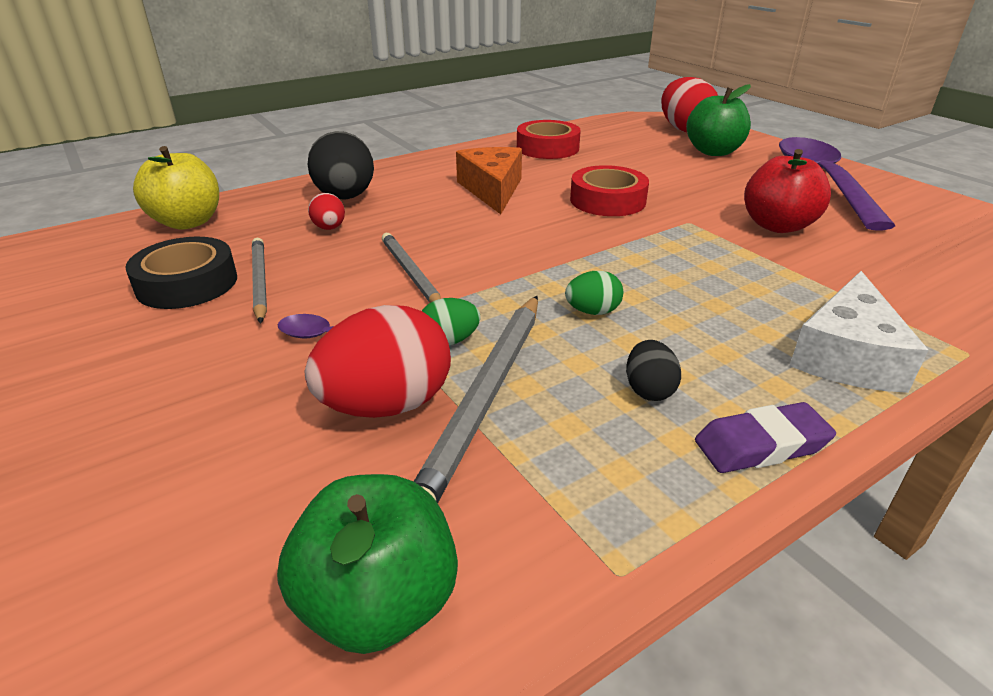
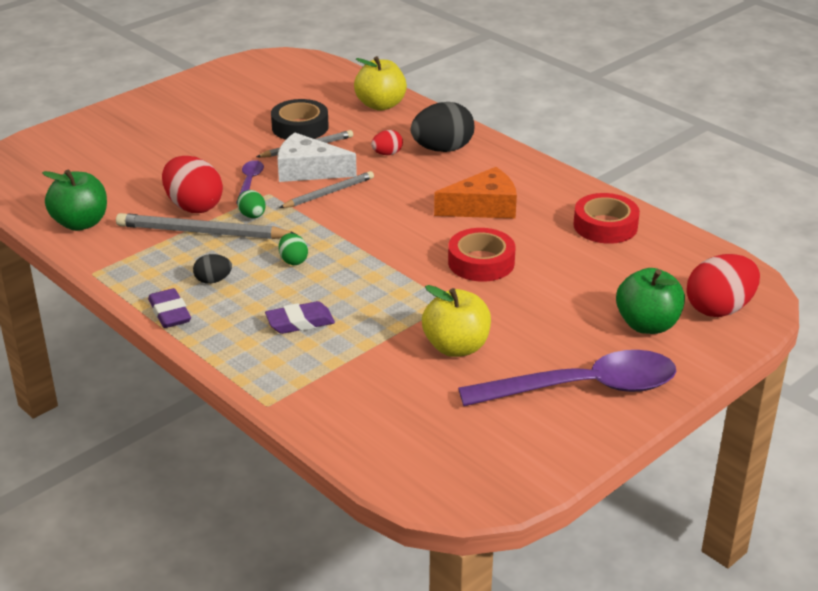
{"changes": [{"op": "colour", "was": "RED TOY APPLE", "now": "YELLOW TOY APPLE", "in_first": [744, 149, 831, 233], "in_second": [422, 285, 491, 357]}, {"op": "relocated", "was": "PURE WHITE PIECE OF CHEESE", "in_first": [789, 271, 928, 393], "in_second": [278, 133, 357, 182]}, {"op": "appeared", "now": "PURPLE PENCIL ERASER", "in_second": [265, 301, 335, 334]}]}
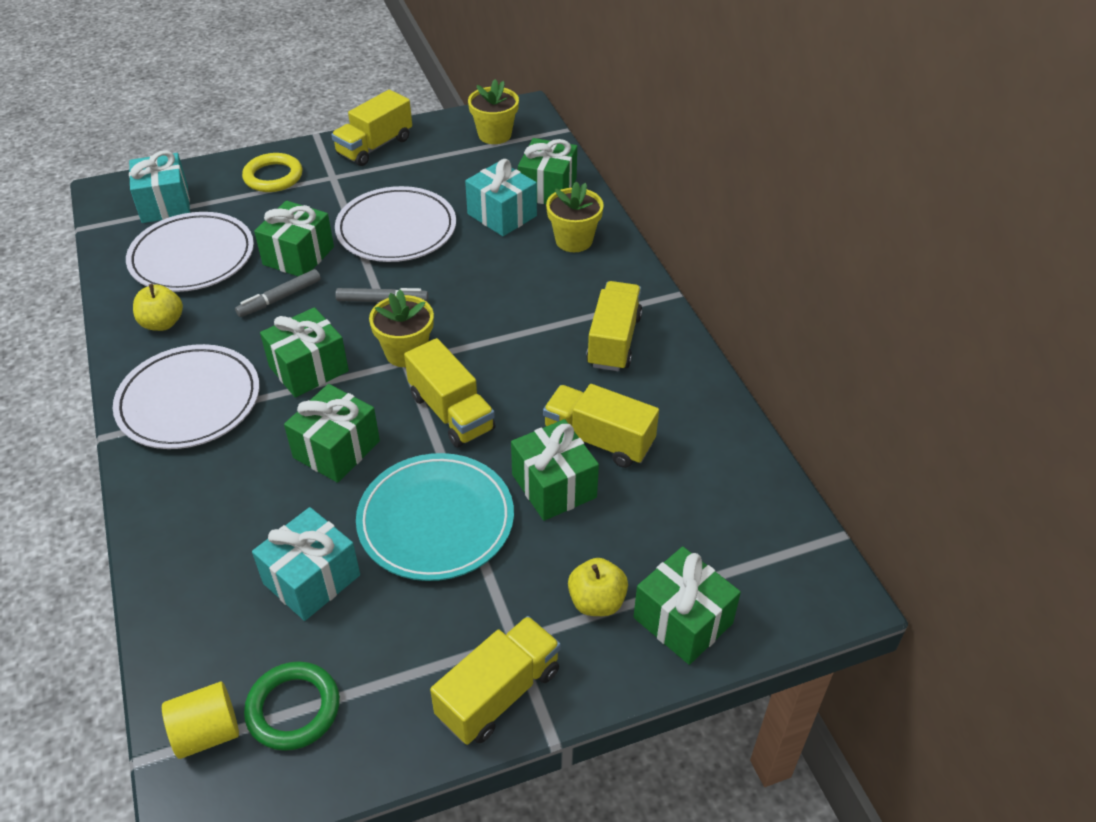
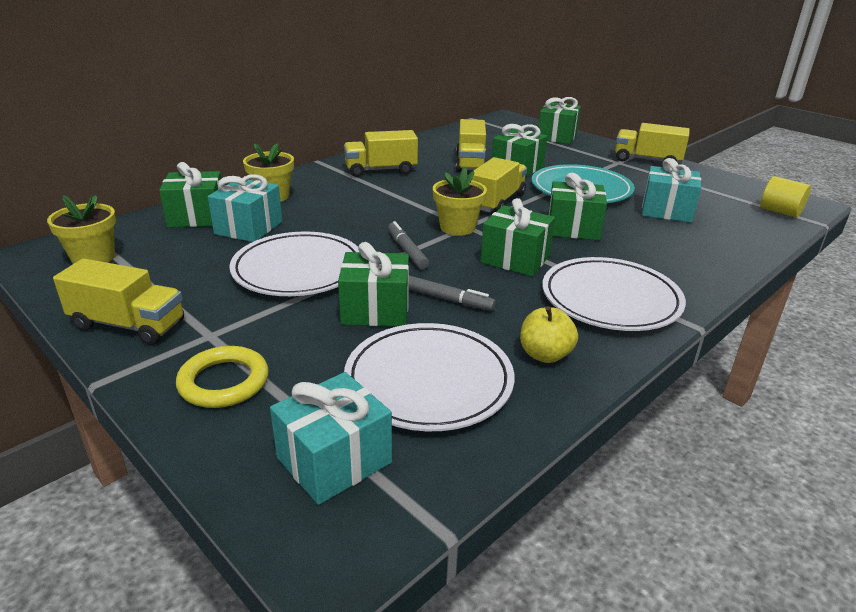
{"changes": [{"op": "missing", "was": "GREEN RING", "in_first": [244, 661, 340, 751]}, {"op": "missing", "was": "YELLOW TOY APPLE", "in_first": [568, 558, 628, 616]}]}
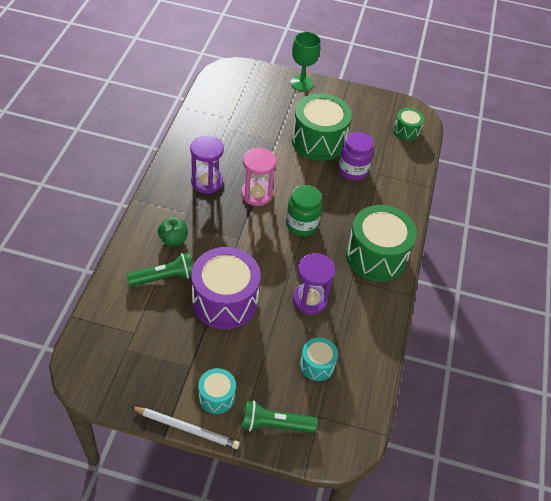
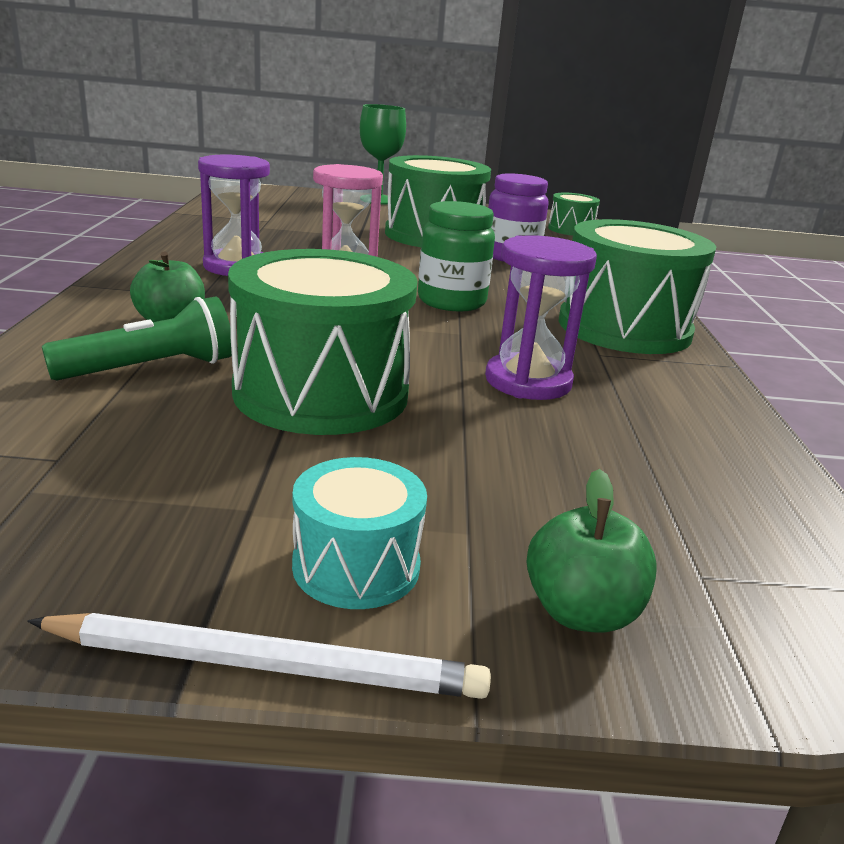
{"changes": [{"op": "colour", "was": "PURPLE DRUM", "now": "GREEN DRUM", "in_first": [191, 247, 261, 329], "in_second": [228, 249, 418, 435]}, {"op": "exchanged", "was": "GREEN FLASHLIGHT", "now": "GREEN TOY APPLE", "in_first": [242, 401, 318, 433], "in_second": [527, 469, 656, 633]}, {"op": "missing", "was": "AQUA DRUM", "in_first": [300, 337, 338, 381]}]}
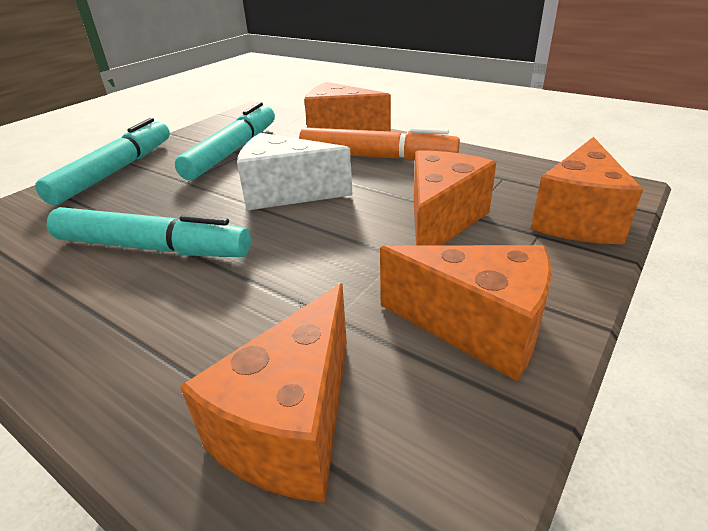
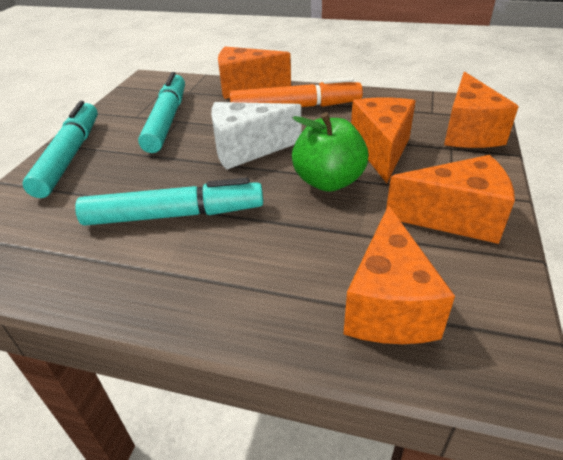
{"changes": [{"op": "appeared", "now": "GREEN TOY APPLE", "in_second": [292, 112, 369, 192]}]}
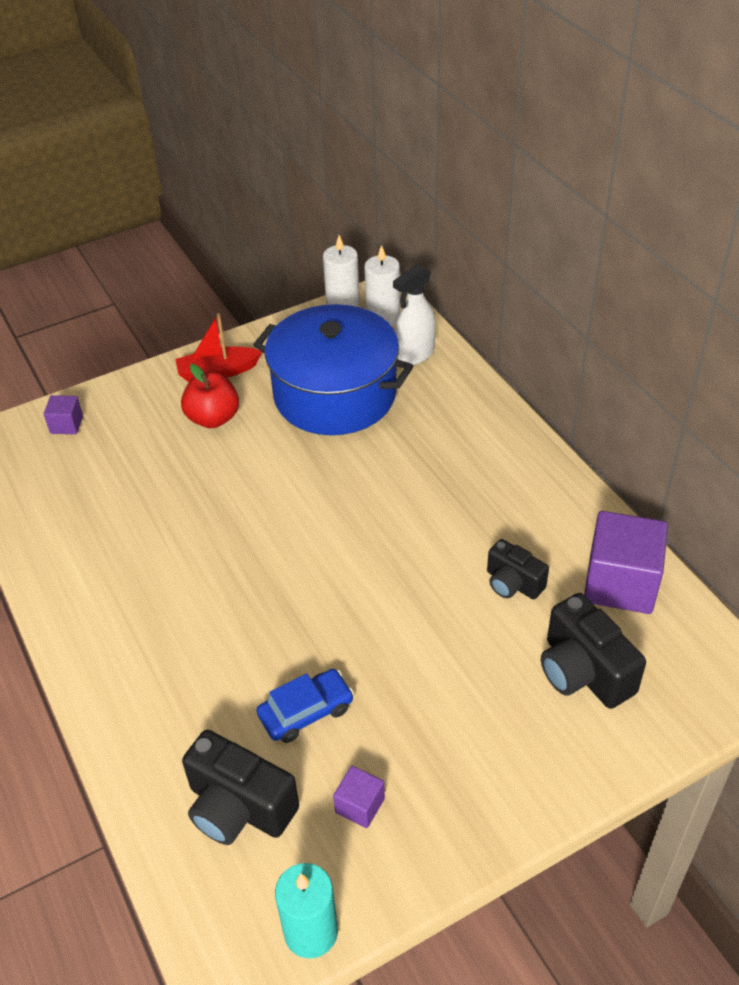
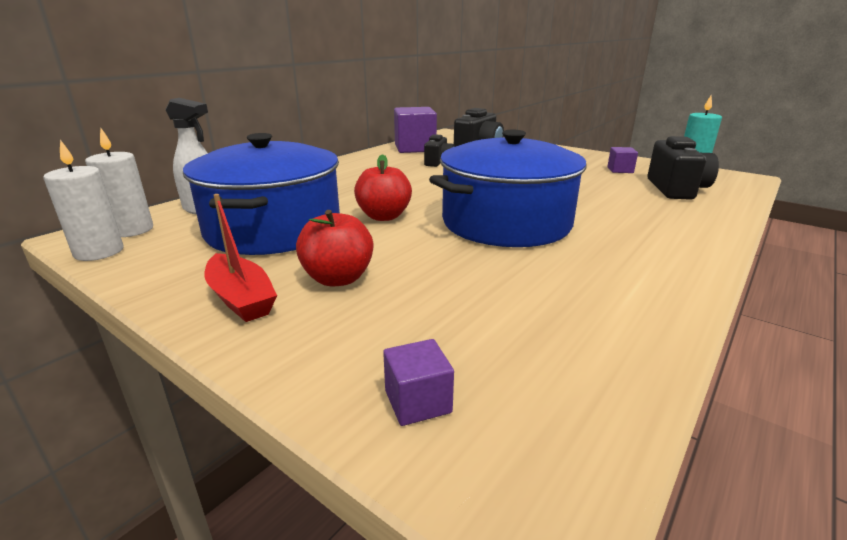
{"changes": [{"op": "missing", "was": "ROYAL BLUE TOY CAR", "in_first": [257, 669, 354, 743]}, {"op": "appeared", "now": "RED TOY APPLE", "in_second": [354, 154, 412, 221]}, {"op": "appeared", "now": "ROYAL BLUE STOCKPOT", "in_second": [429, 130, 587, 247]}]}
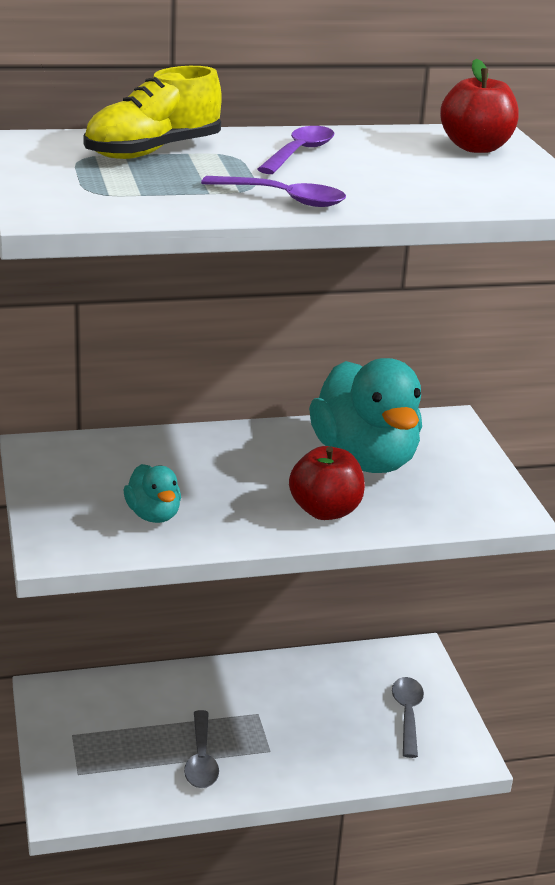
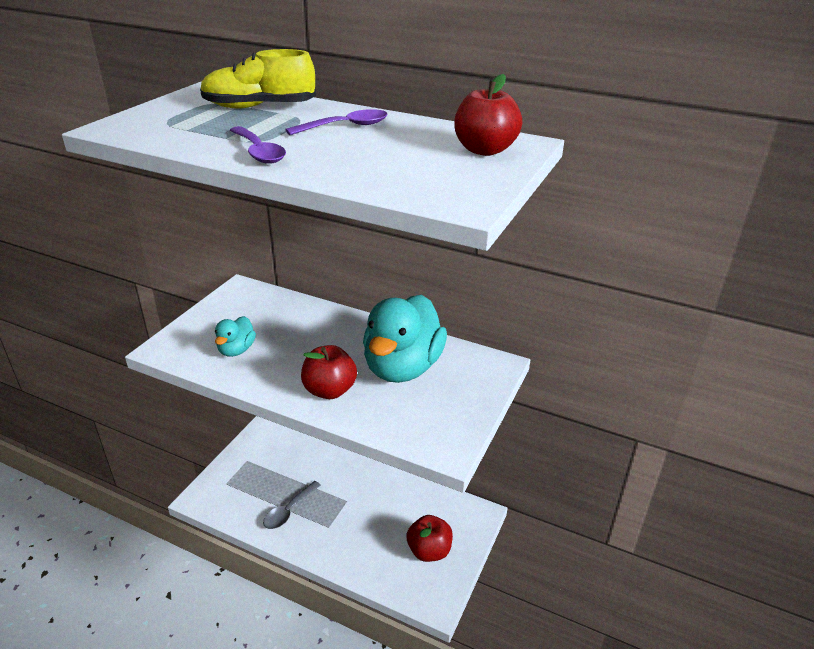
{"changes": [{"op": "exchanged", "was": "GRAY TABLESPOON", "now": "RED TOY APPLE", "in_first": [392, 677, 424, 758], "in_second": [407, 515, 453, 562]}]}
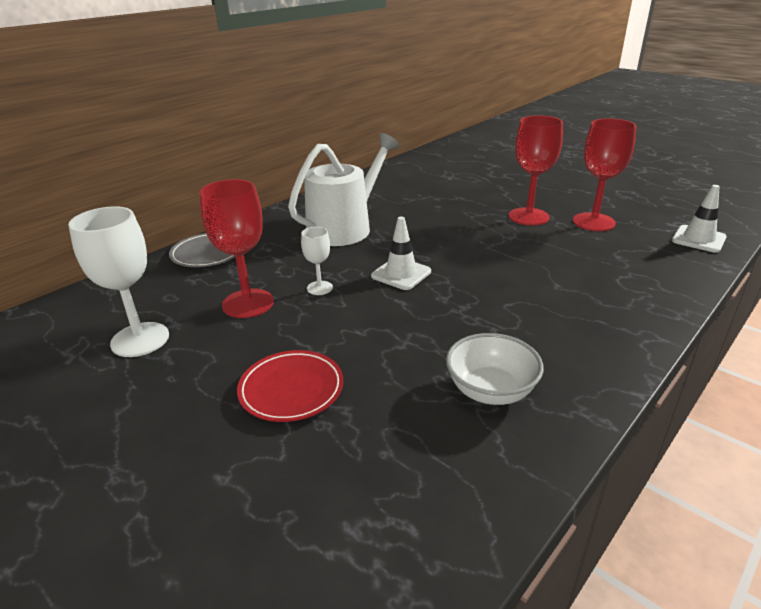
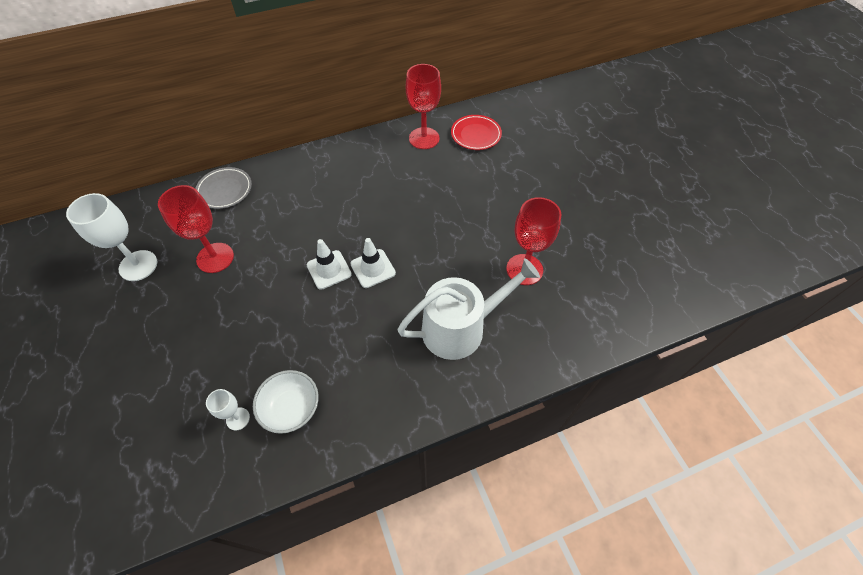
{"changes": [{"op": "relocated", "was": "RED DINNER PLATE", "in_first": [237, 350, 344, 422], "in_second": [451, 115, 502, 150]}, {"op": "relocated", "was": "PURE WHITE WATERING POT", "in_first": [288, 133, 399, 246], "in_second": [397, 258, 540, 360]}, {"op": "relocated", "was": "PURE WHITE CHALICE", "in_first": [301, 227, 333, 295], "in_second": [206, 389, 250, 431]}, {"op": "relocated", "was": "RED CHALICE", "in_first": [509, 115, 563, 226], "in_second": [406, 64, 441, 149]}, {"op": "relocated", "was": "PURE WHITE SAFETY CONE", "in_first": [672, 185, 727, 253], "in_second": [350, 238, 396, 288]}]}
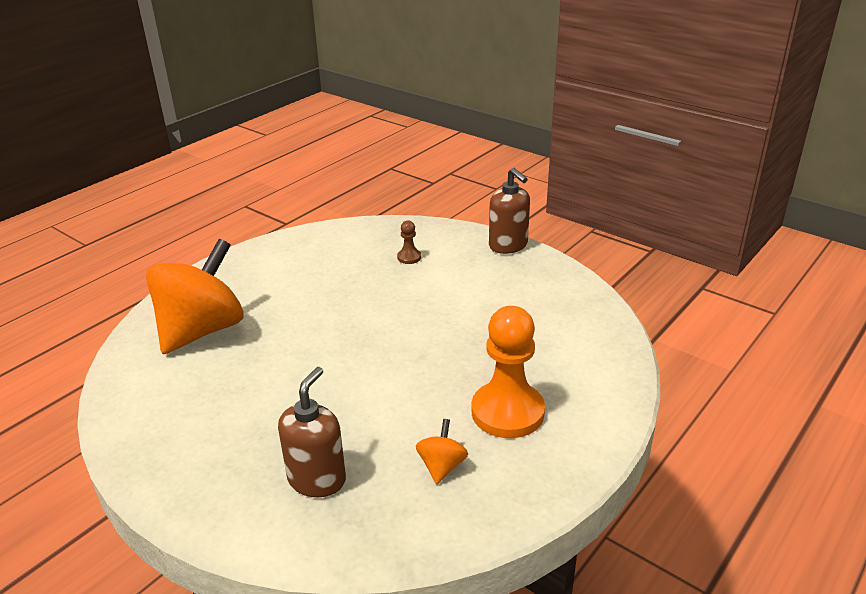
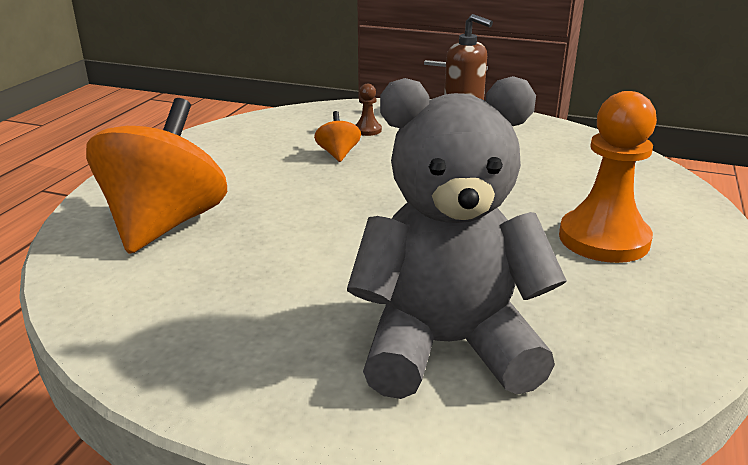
{"changes": [{"op": "exchanged", "was": "DARK BROWN SOAP PUMP", "now": "GRAY TEDDY BEAR", "in_first": [278, 367, 346, 497], "in_second": [347, 76, 567, 399]}, {"op": "relocated", "was": "ORANGE WHIRLIGIG", "in_first": [416, 419, 468, 485], "in_second": [314, 111, 361, 162]}]}
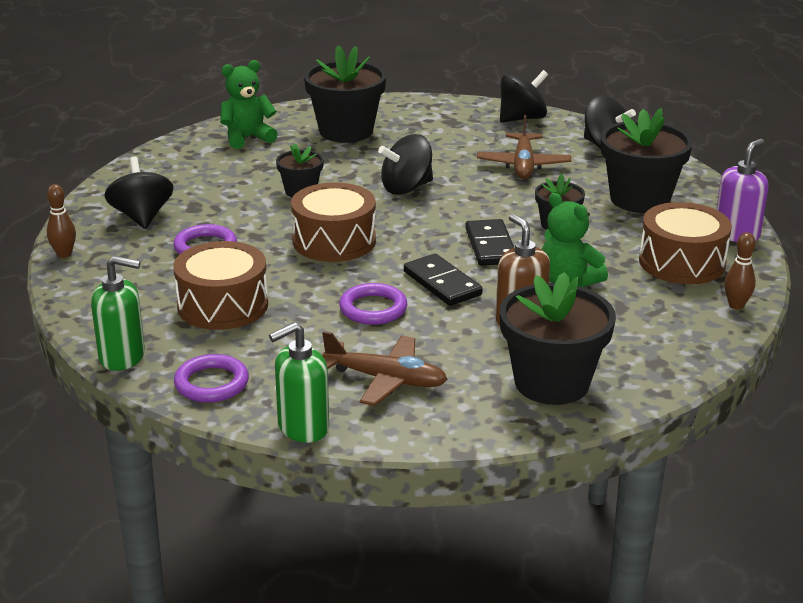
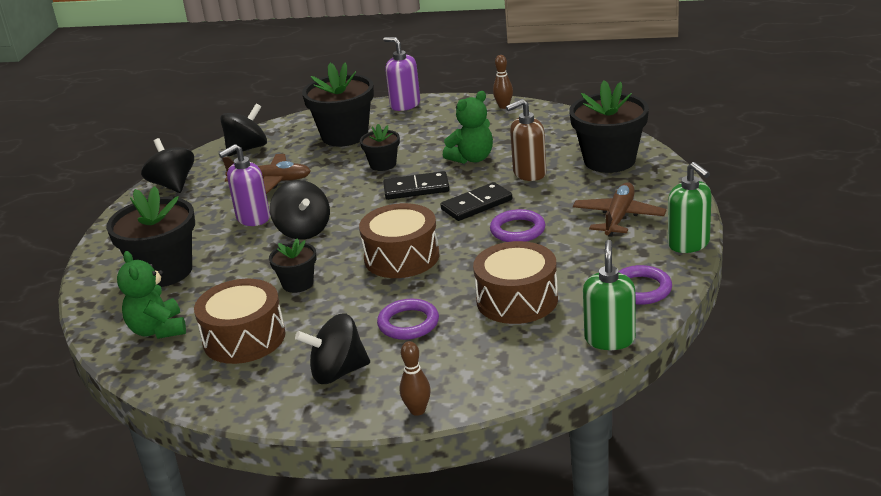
{"changes": [{"op": "relocated", "was": "DARK BROWN DRUM", "in_first": [639, 202, 732, 284], "in_second": [194, 279, 286, 364]}, {"op": "appeared", "now": "PURPLE SOAP PUMP", "in_second": [219, 144, 270, 226]}]}
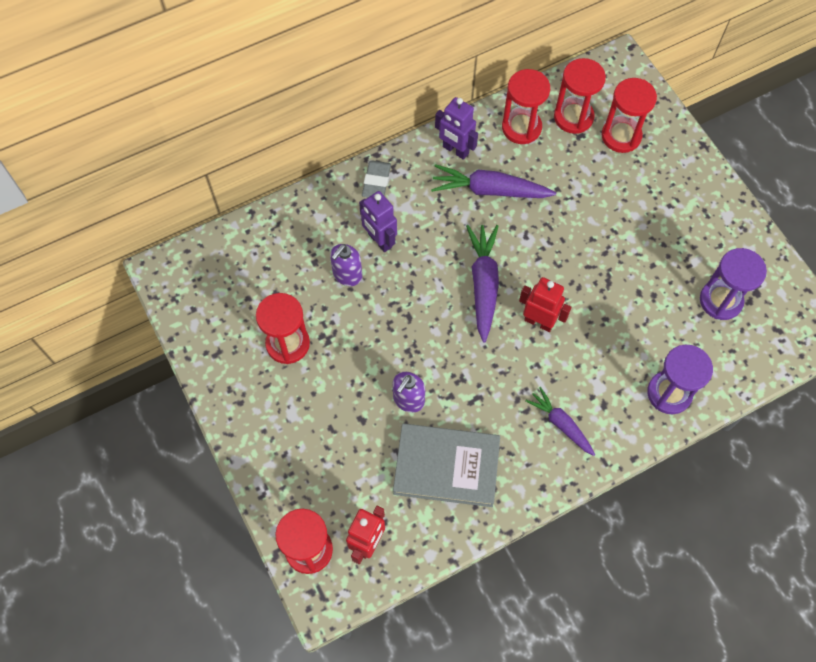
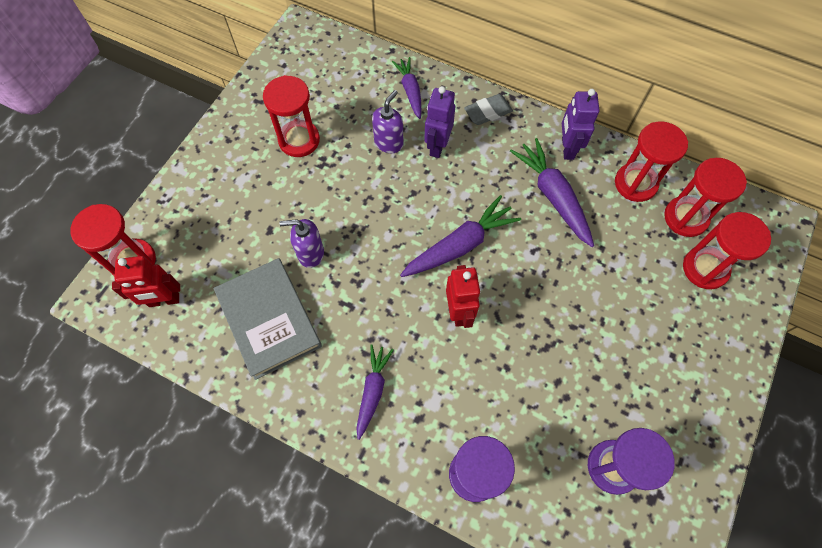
{"changes": [{"op": "spun", "was": "PURPLE SOAP PUMP", "in_first": [330, 244, 362, 286], "in_second": [372, 90, 404, 153], "clockwise": 120}, {"op": "appeared", "now": "PURPLE TOY CARROT", "in_second": [392, 57, 422, 119]}]}
